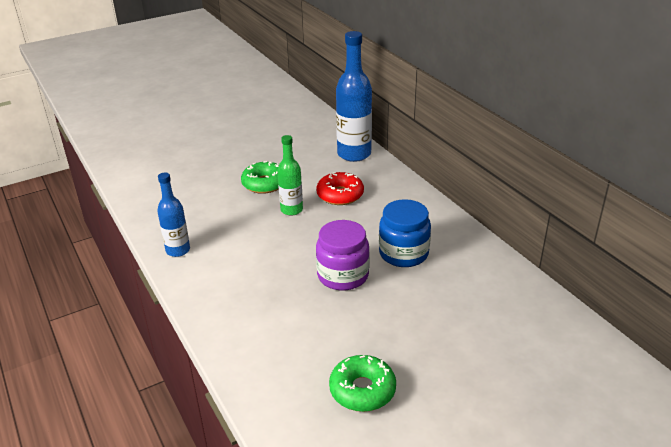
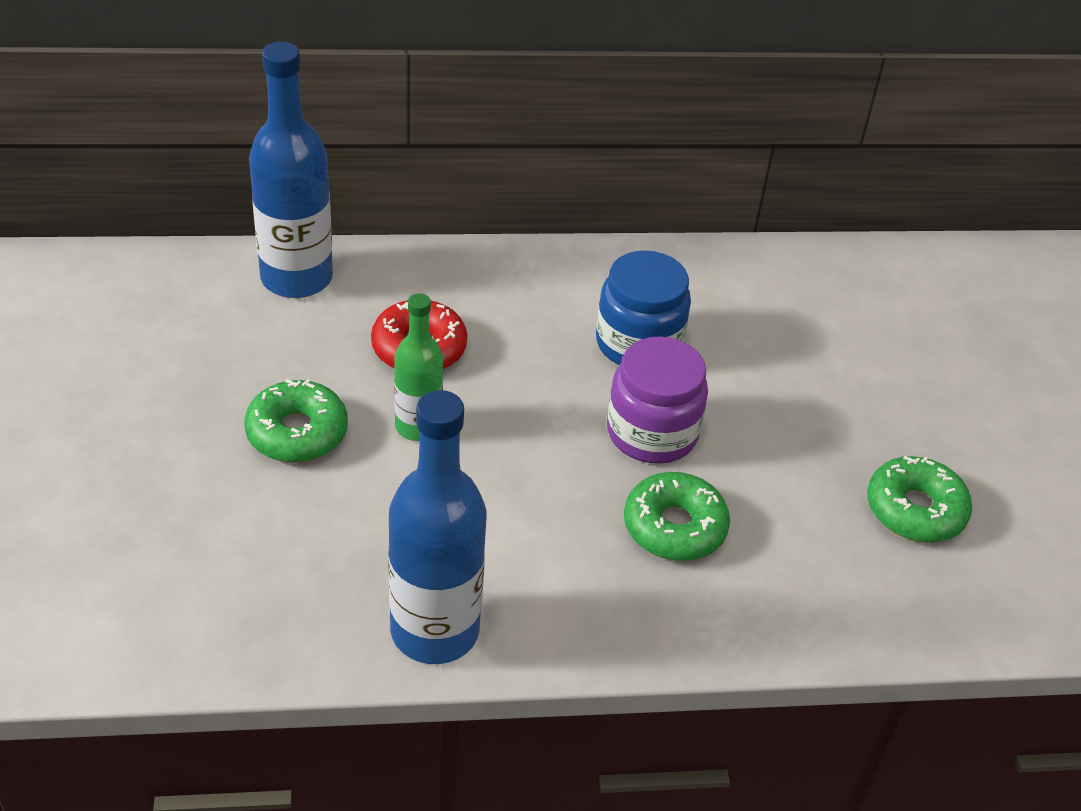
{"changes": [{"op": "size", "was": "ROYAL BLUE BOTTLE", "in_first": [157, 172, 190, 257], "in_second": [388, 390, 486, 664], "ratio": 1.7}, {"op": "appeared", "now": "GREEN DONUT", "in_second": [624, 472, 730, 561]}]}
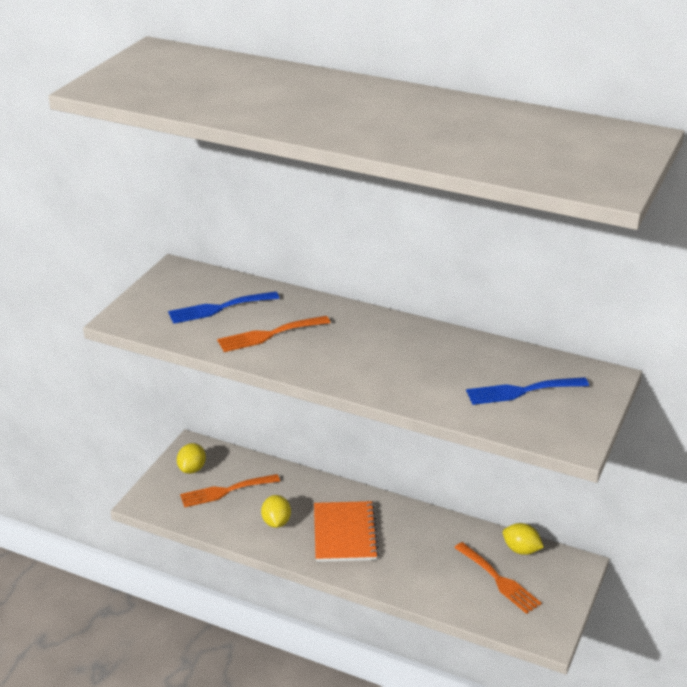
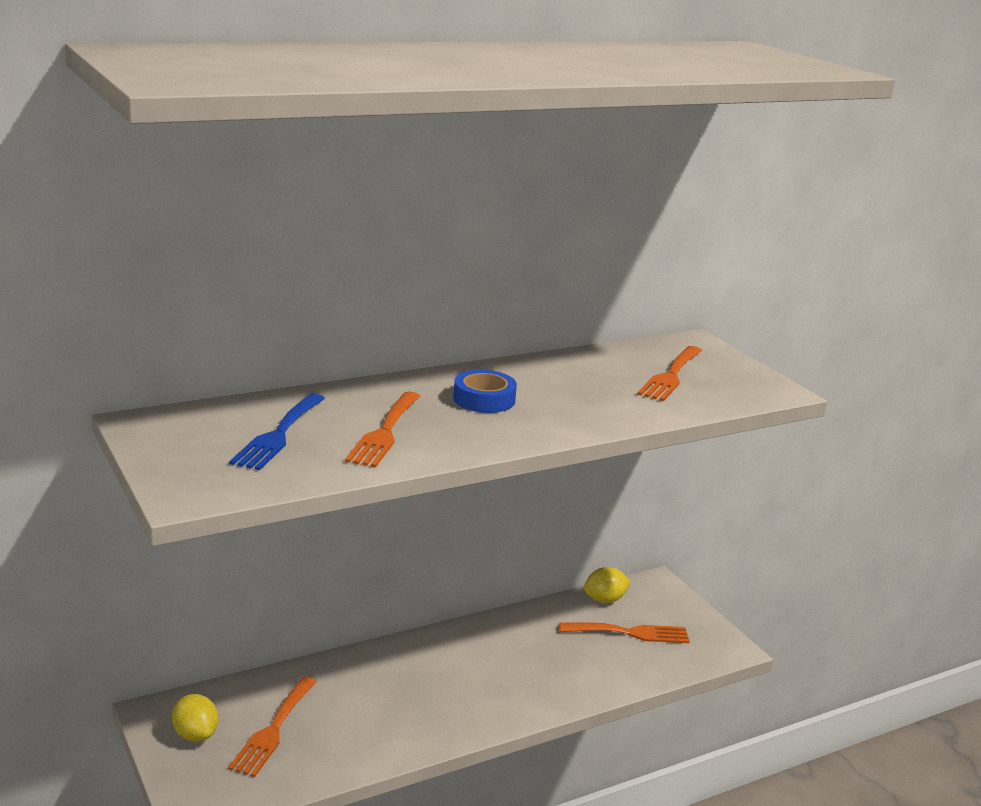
{"changes": [{"op": "missing", "was": "YELLOW TOY LEMON", "in_first": [261, 495, 291, 528]}, {"op": "missing", "was": "ORANGE EXERCISE BOOK", "in_first": [314, 501, 379, 562]}, {"op": "colour", "was": "ROYAL BLUE TABLE FORK", "now": "ORANGE TABLE FORK", "in_first": [466, 377, 589, 405], "in_second": [637, 346, 702, 401]}, {"op": "appeared", "now": "ROYAL BLUE STICKY TAPE", "in_second": [453, 370, 517, 413]}]}
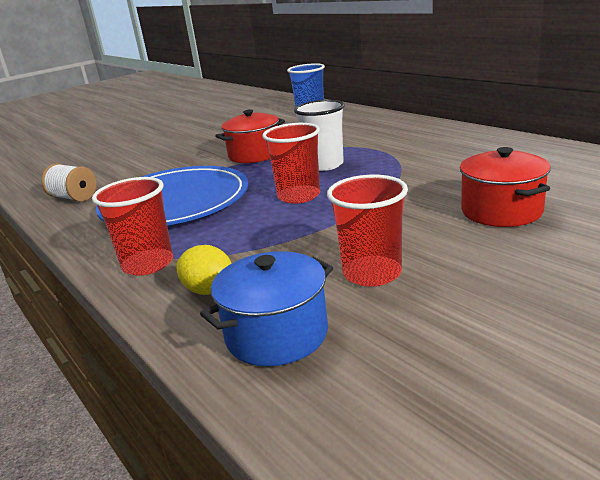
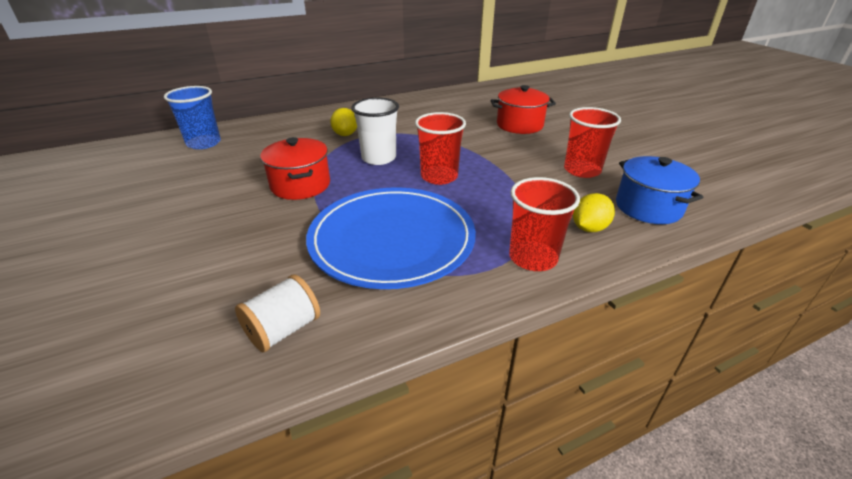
{"changes": [{"op": "appeared", "now": "YELLOW TOY LEMON", "in_second": [330, 108, 357, 136]}]}
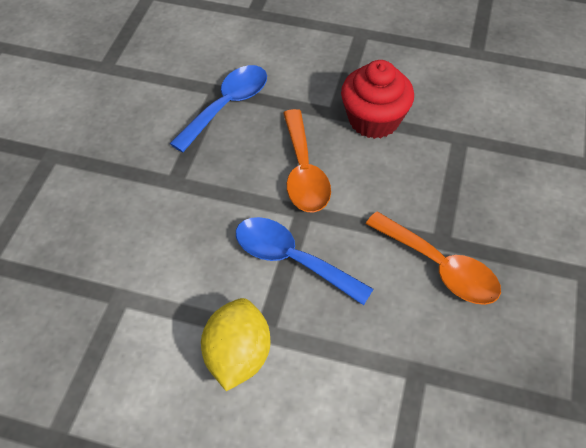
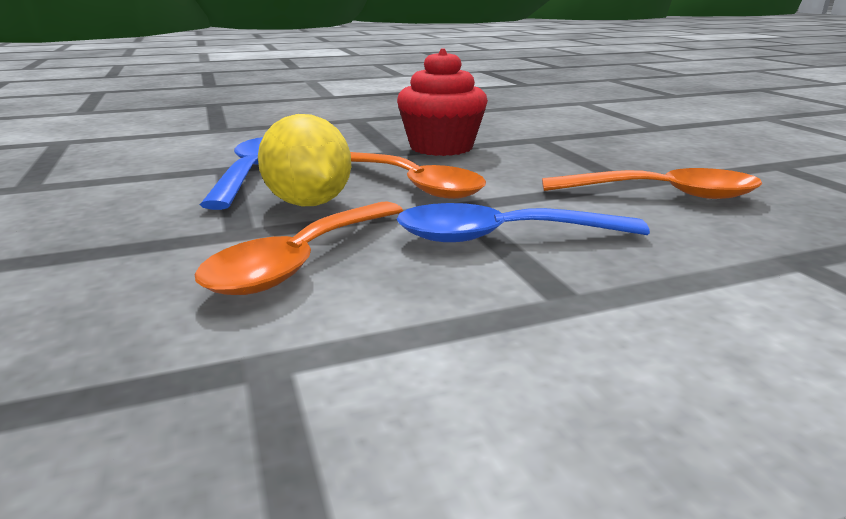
{"changes": [{"op": "relocated", "was": "YELLOW TOY LEMON", "in_first": [201, 298, 271, 391], "in_second": [258, 114, 351, 206]}, {"op": "appeared", "now": "ORANGE TABLESPOON", "in_second": [195, 201, 404, 295]}]}
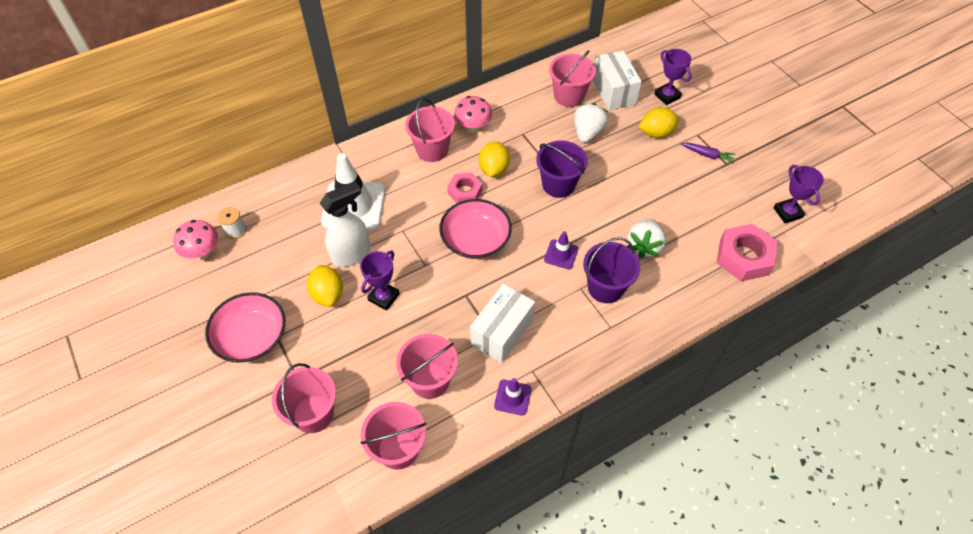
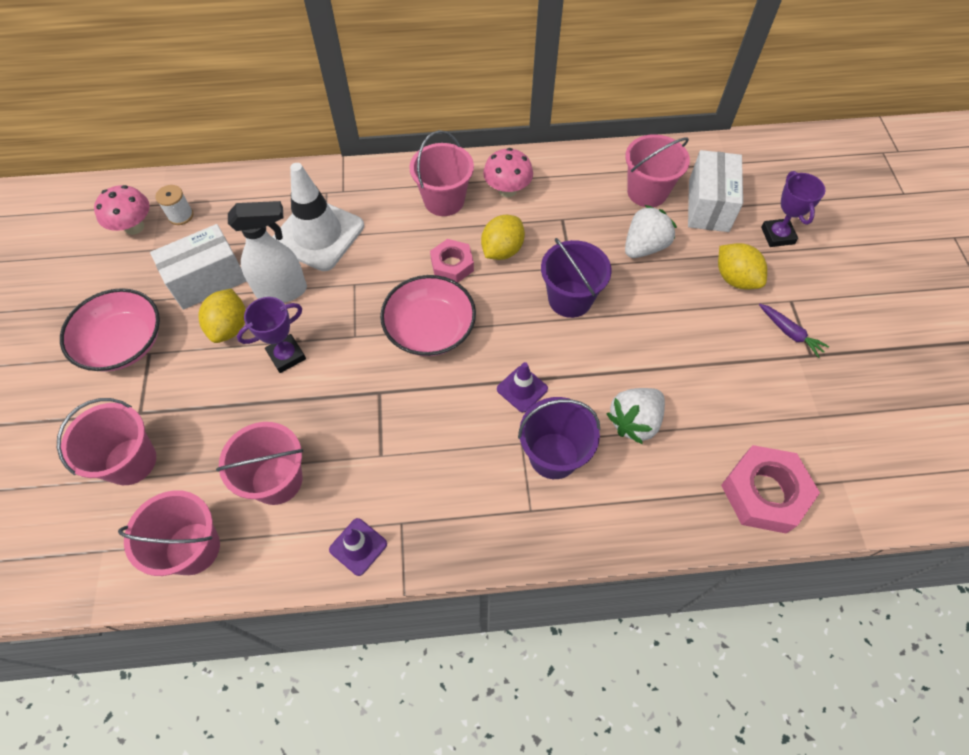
{"changes": [{"op": "relocated", "was": "PURE WHITE BOX", "in_first": [470, 284, 535, 363], "in_second": [150, 224, 247, 310]}, {"op": "spun", "was": "YELLOW TOY LEMON", "in_first": [639, 107, 679, 138], "in_second": [718, 243, 767, 290], "clockwise": 45}, {"op": "missing", "was": "PURPLE TROPHY", "in_first": [774, 165, 824, 223]}]}
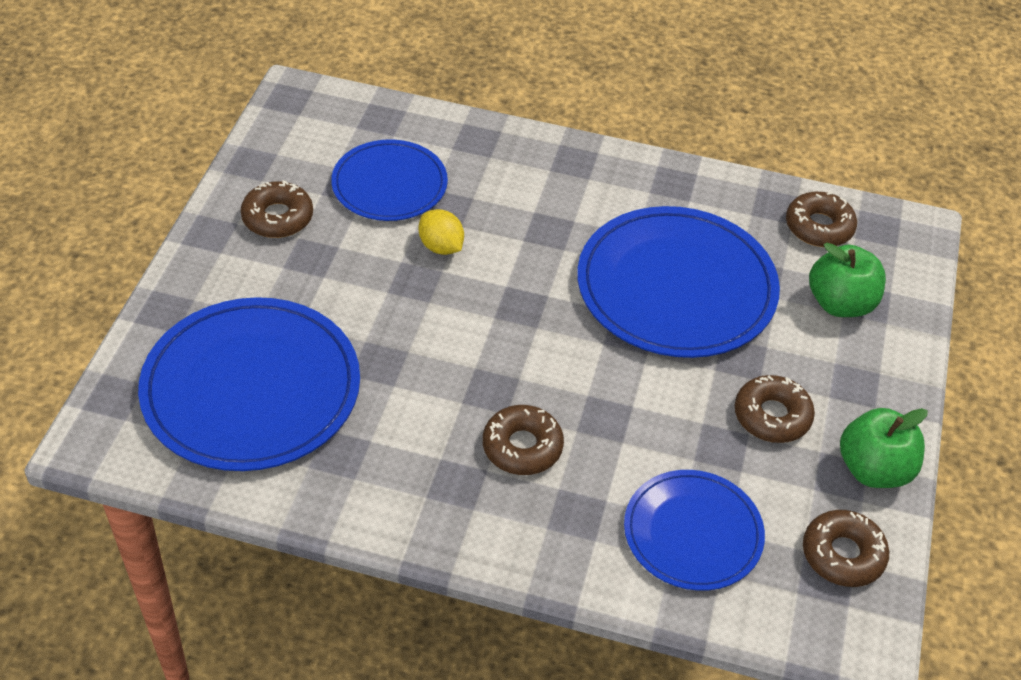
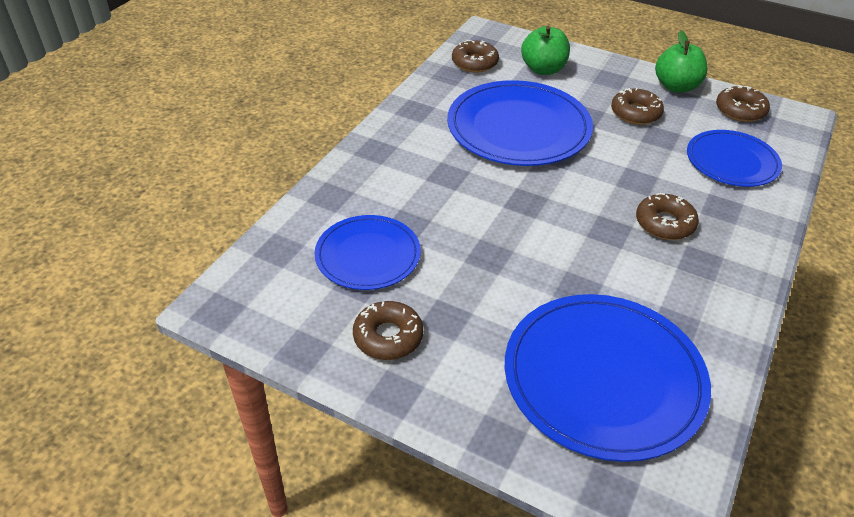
{"changes": [{"op": "missing", "was": "YELLOW TOY LEMON", "in_first": [419, 209, 464, 255]}]}
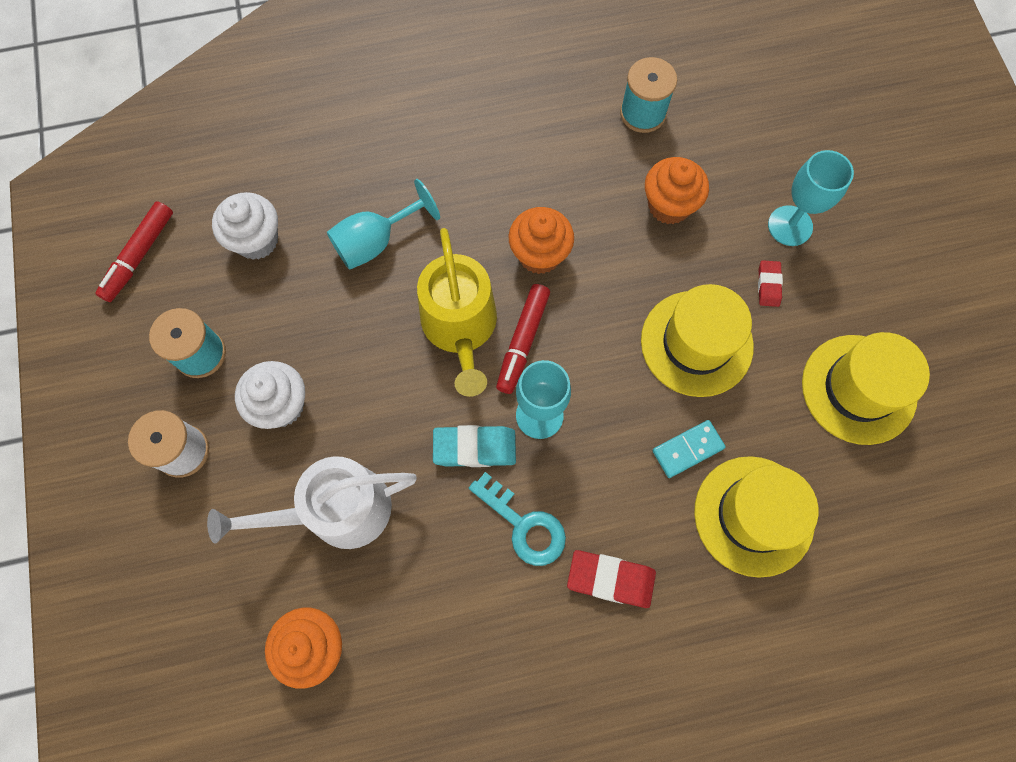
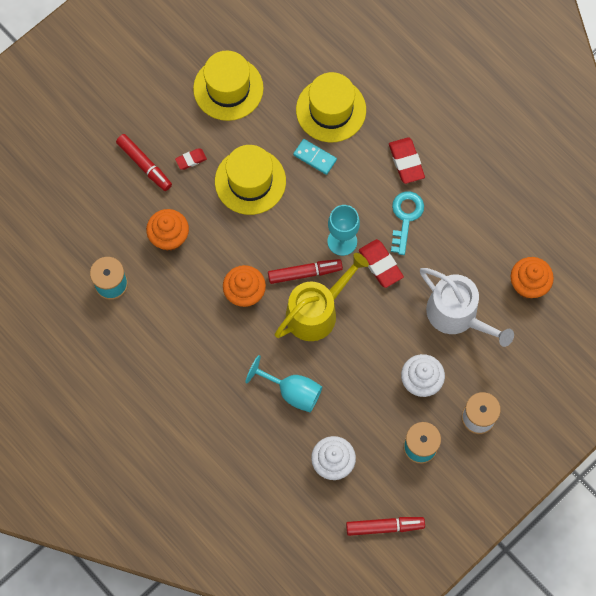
{"changes": [{"op": "colour", "was": "AQUA PENCIL ERASER", "now": "RED PENCIL ERASER", "in_first": [433, 425, 516, 467], "in_second": [359, 239, 404, 288]}, {"op": "exchanged", "was": "AQUA CHALICE", "now": "RED MARKER", "in_first": [768, 150, 854, 246], "in_second": [116, 134, 172, 191]}]}
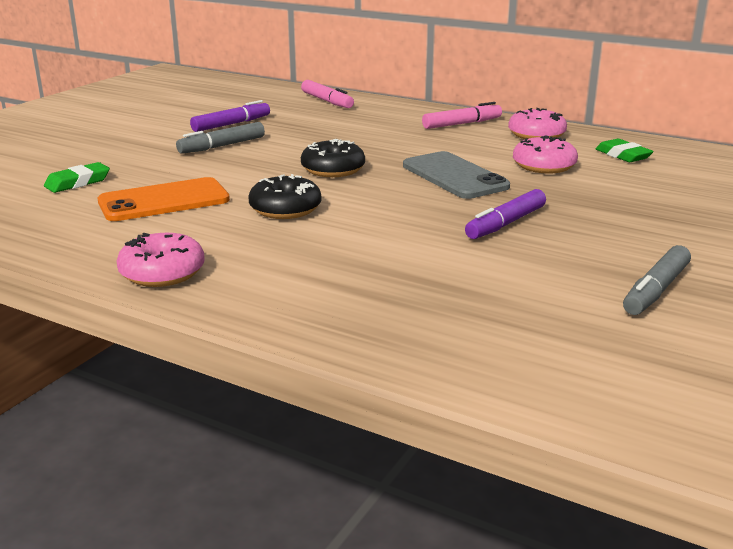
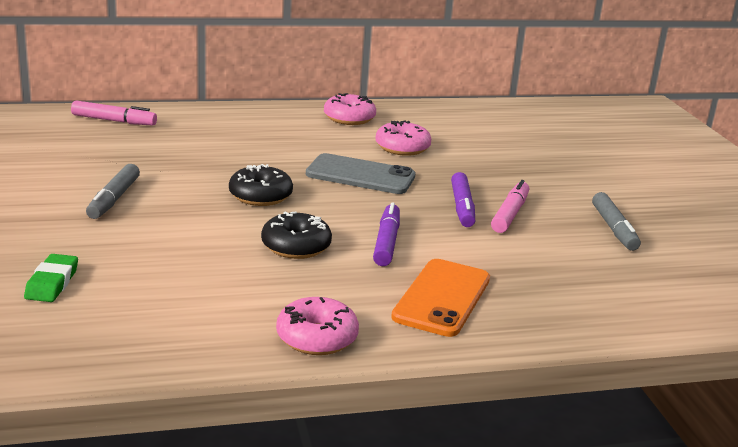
{"changes": [{"op": "relocated", "was": "ORANGE PHONE", "in_first": [98, 177, 230, 221], "in_second": [391, 259, 490, 337]}, {"op": "relocated", "was": "PURPLE MARKER", "in_first": [190, 100, 270, 132], "in_second": [373, 202, 400, 266]}, {"op": "relocated", "was": "ROSE-PINK MARKER", "in_first": [422, 102, 502, 129], "in_second": [491, 180, 529, 233]}, {"op": "missing", "was": "GREEN PENCIL ERASER", "in_first": [596, 139, 654, 162]}]}
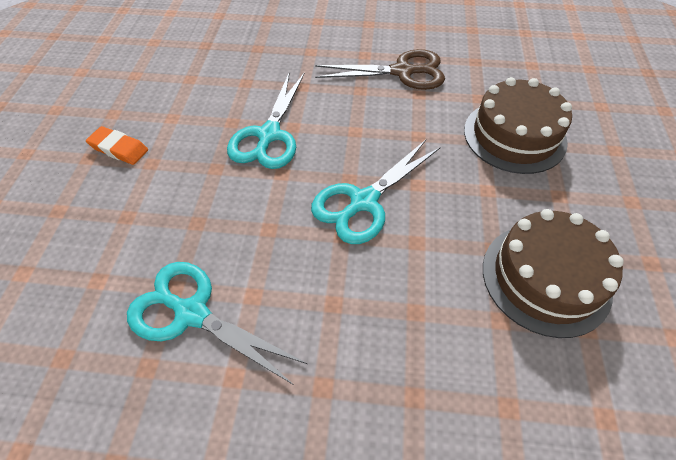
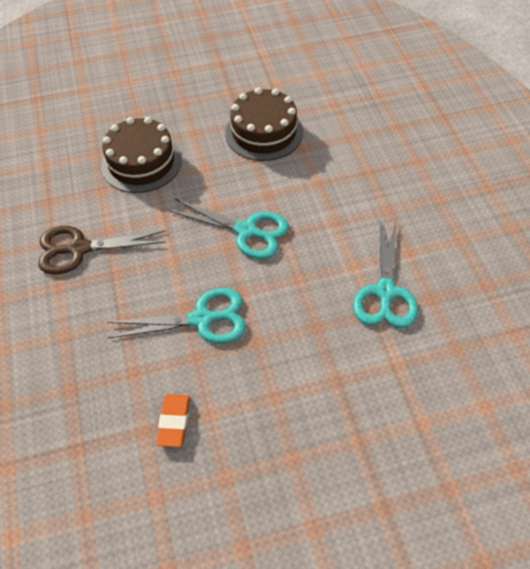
{"changes": [{"op": "relocated", "was": "ORANGE PENCIL ERASER", "in_first": [86, 126, 148, 165], "in_second": [156, 394, 190, 447]}, {"op": "spun", "was": "DARK BROWN PAIR OF SCISSORS", "in_first": [315, 49, 445, 90], "in_second": [38, 226, 166, 275], "clockwise": -75}]}
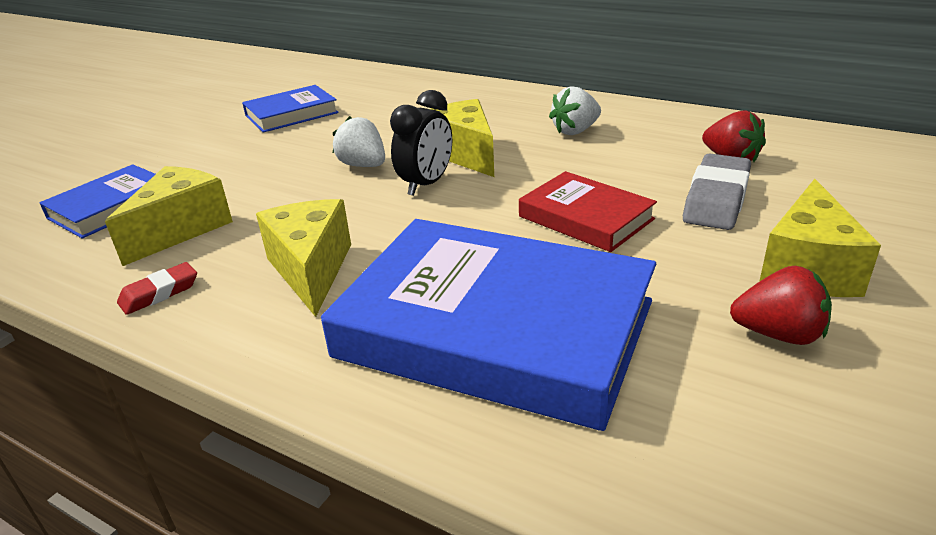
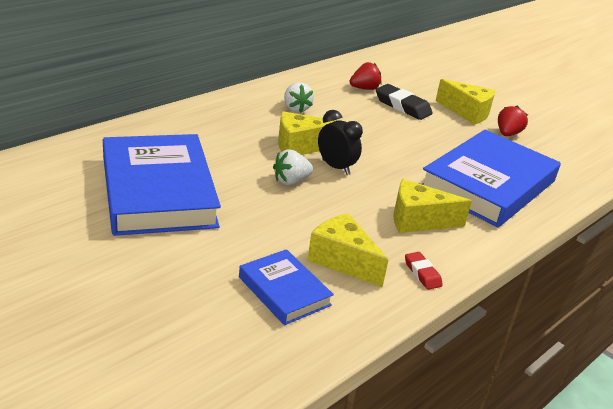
{"changes": [{"op": "size", "was": "ROYAL BLUE HARDBACK", "in_first": [242, 85, 339, 133], "in_second": [103, 134, 221, 236], "ratio": 1.97}, {"op": "missing", "was": "RED HARDBACK", "in_first": [519, 171, 657, 252]}, {"op": "colour", "was": "GRAY PENCIL ERASER", "now": "JET-BLACK PENCIL ERASER", "in_first": [683, 153, 751, 230], "in_second": [376, 84, 433, 120]}]}
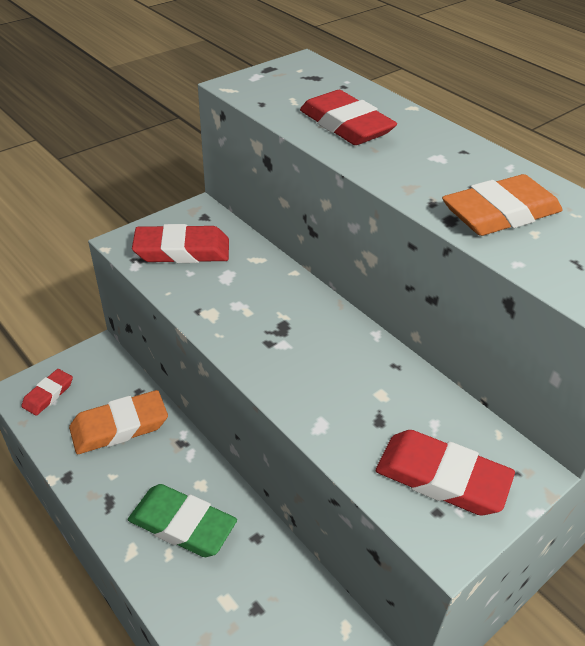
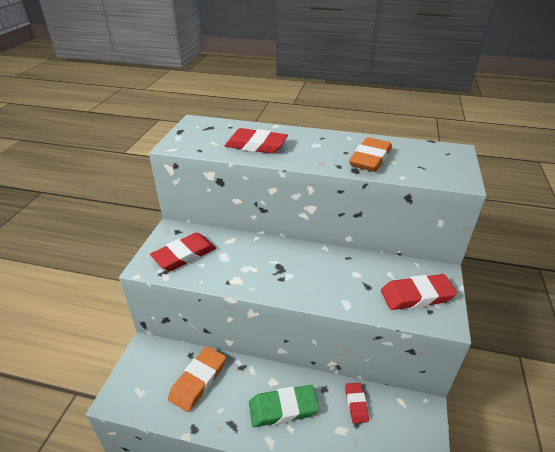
{"changes": [{"op": "relocated", "was": "RED PENCIL ERASER", "in_first": [21, 369, 73, 416], "in_second": [345, 383, 369, 423]}]}
